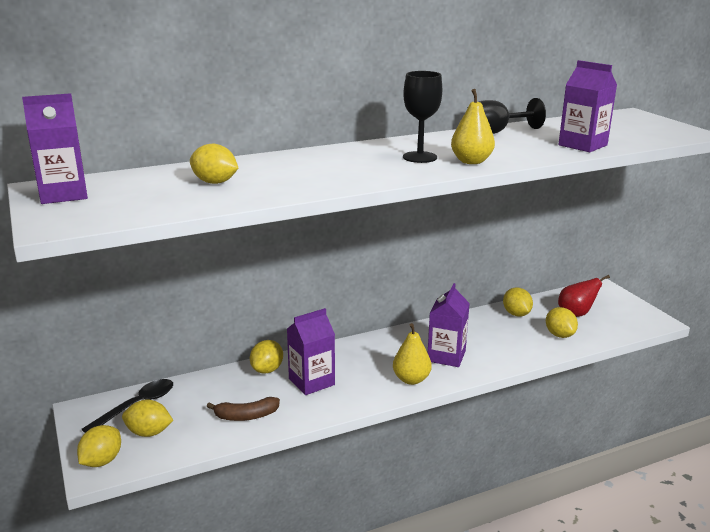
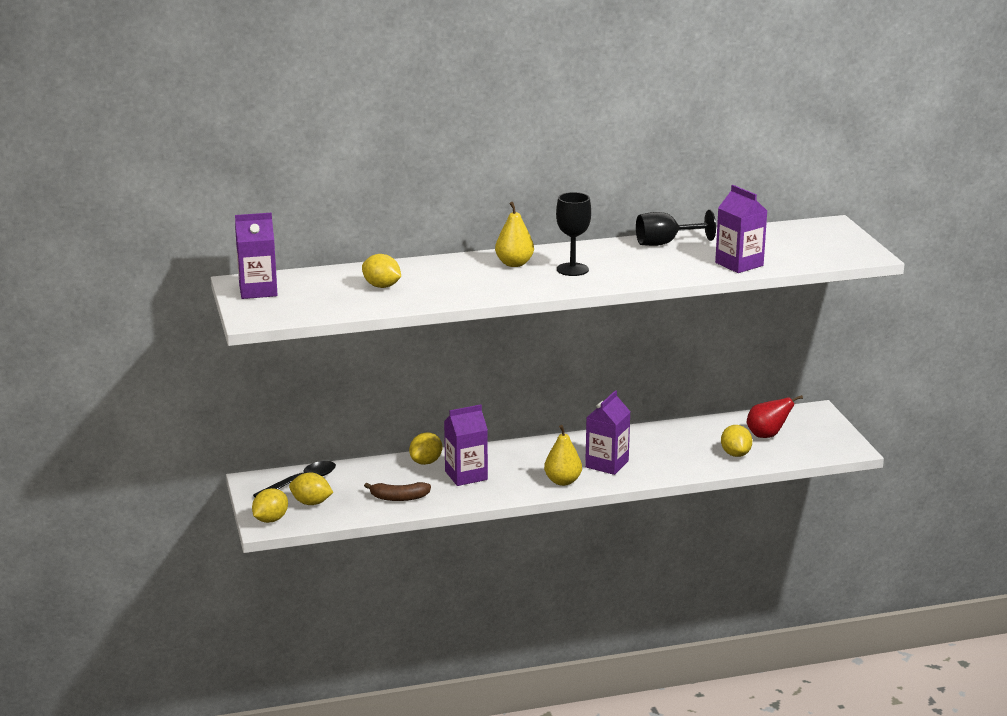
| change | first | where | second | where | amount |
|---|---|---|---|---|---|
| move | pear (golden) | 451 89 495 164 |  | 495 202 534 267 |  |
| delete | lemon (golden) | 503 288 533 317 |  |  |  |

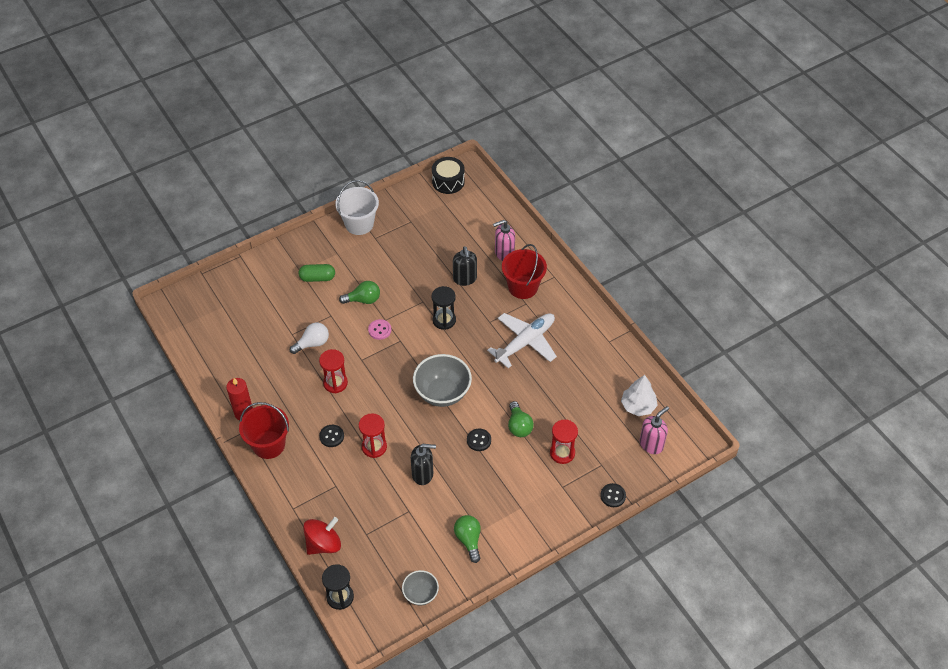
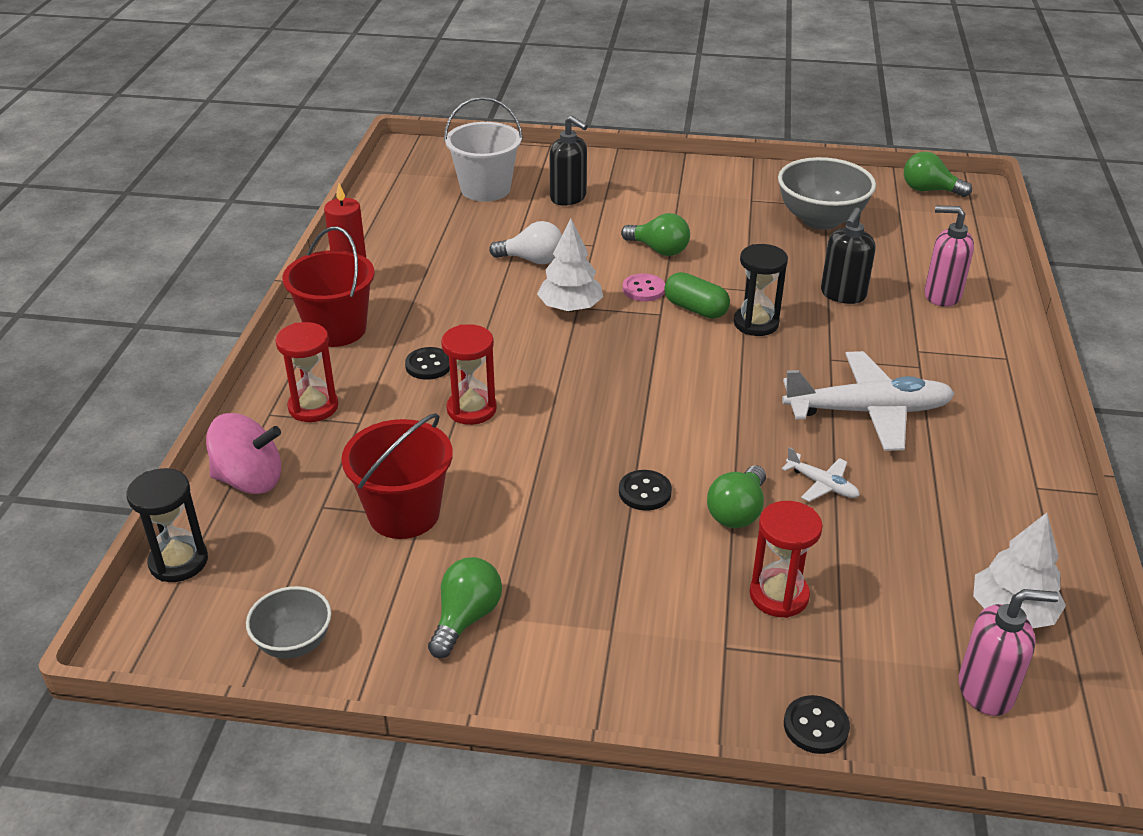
| change | first | where | second | where | amount |
|---|---|---|---|---|---|
| recolor | toy top (red) | 303 517 341 555 | toy top (pink) | 206 413 281 494 |  |
| move | sand timer (red) | 319 349 348 393 |  | 275 322 338 422 |  |
| move | pail (red) | 502 244 547 299 |  | 341 413 453 539 |  |
| move | pail (snow-white) | 335 180 379 235 |  | 444 97 523 202 |  |
| insert |  |  | tree (snow-white) | 537 218 603 312 |  |
| move | soap pump (jet-black) | 411 444 436 485 |  | 549 116 588 206 |  |
| move | pill (leaf-green) | 298 264 335 282 |  | 664 272 730 319 |  |
| move | deep dish (grey) | 413 354 472 407 |  | 778 157 876 230 |  |
| insert |  |  | plane (snow-white) | 782 447 860 502 |  |
| replace | snare drum (jet-black) | 432 157 465 194 | bulb (leaf-green) | 904 152 972 197 |  |

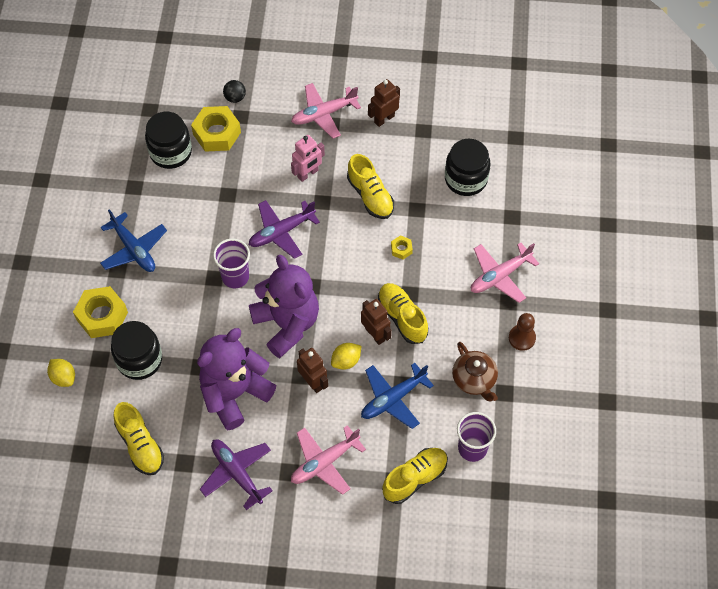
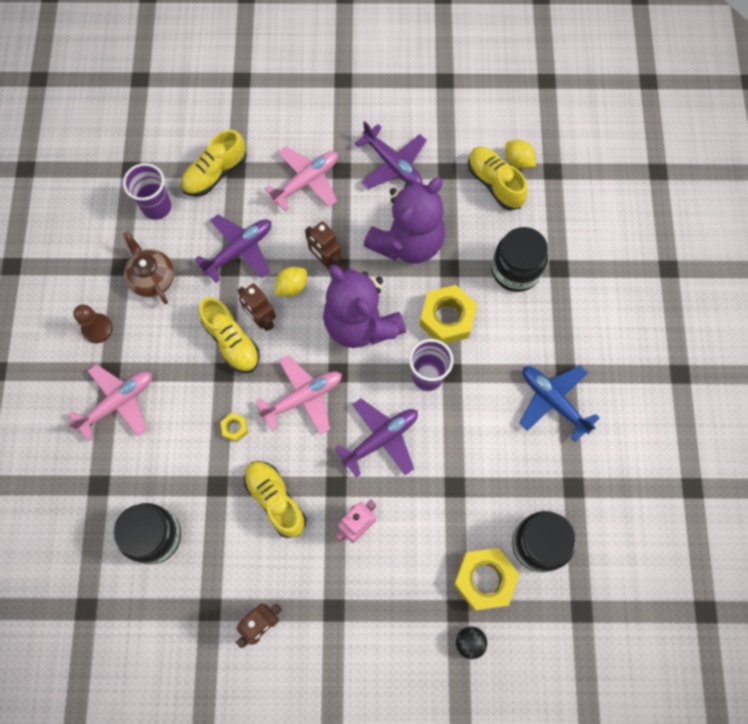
| change | first | where | second | where | amount |
|---|---|---|---|---|---|
| recolor | plane (cobalt) | 361 363 434 429 | plane (royal purple) | 195 214 271 283 |  |
| move | plane (pink) | 291 83 361 139 |  | 256 356 342 435 |  |
| move | hex nut (golden) | 73 286 128 338 |  | 419 285 477 344 |  |
| move | lemon (golden) | 47 359 75 387 |  | 505 140 536 169 |  |

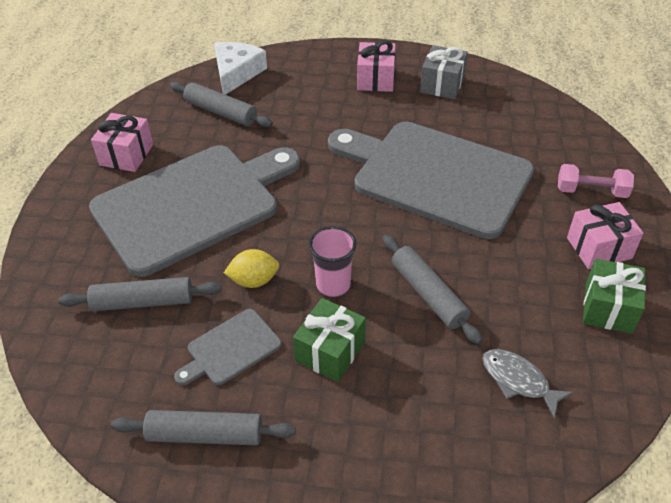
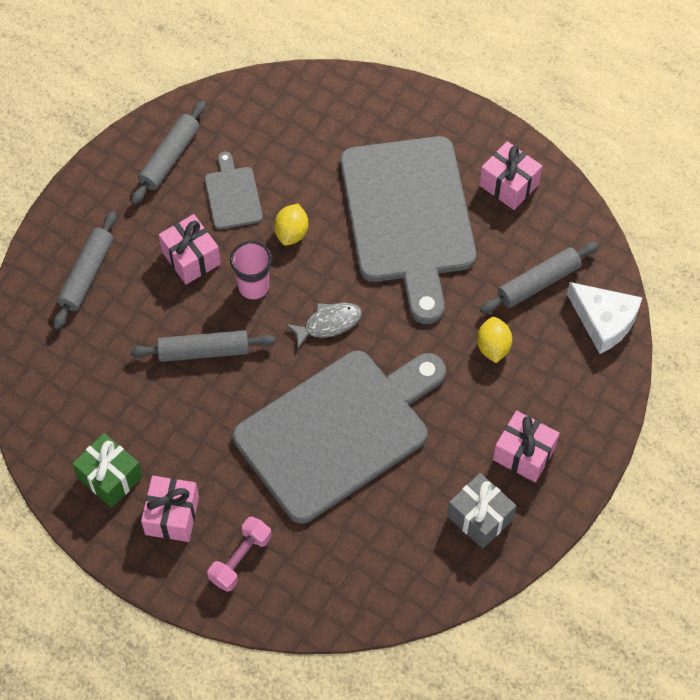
| change | first | where | second | where | amount |
|---|---|---|---|---|---|
| move | rolling pin (grey) | 58 277 221 311 |  | 53 211 117 330 |  |
| recolor | gift (leaf-green) | 293 298 366 382 | gift (pink) | 159 214 221 284 |  |
| move | fish figure (grey) | 482 349 574 418 |  | 286 303 362 349 |  |
| insert |  |  | lemon (golden) | 477 317 512 363 |  |

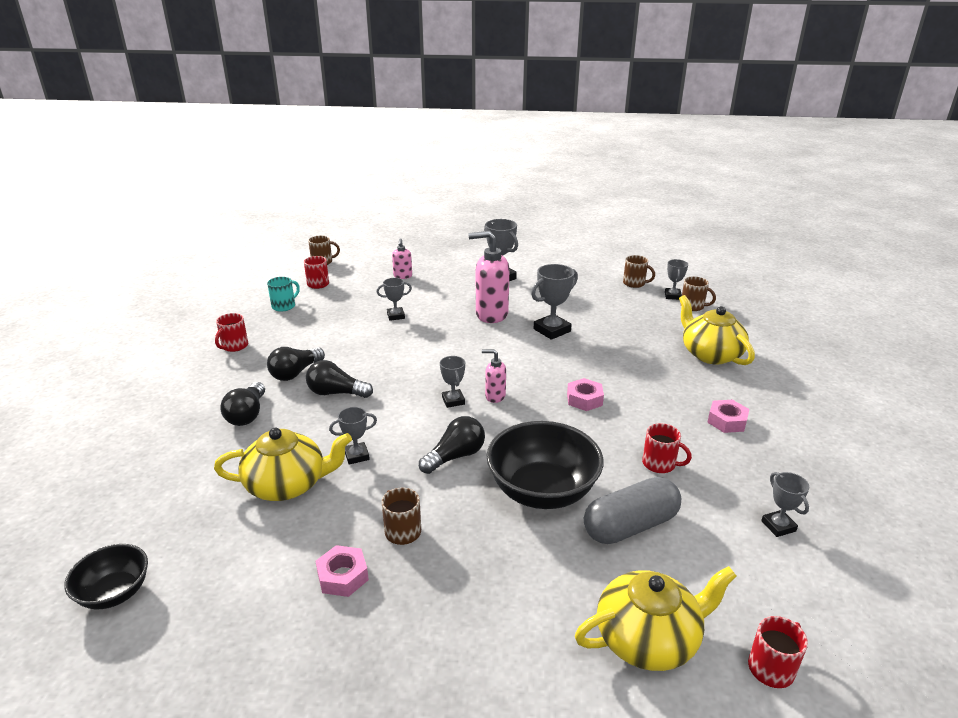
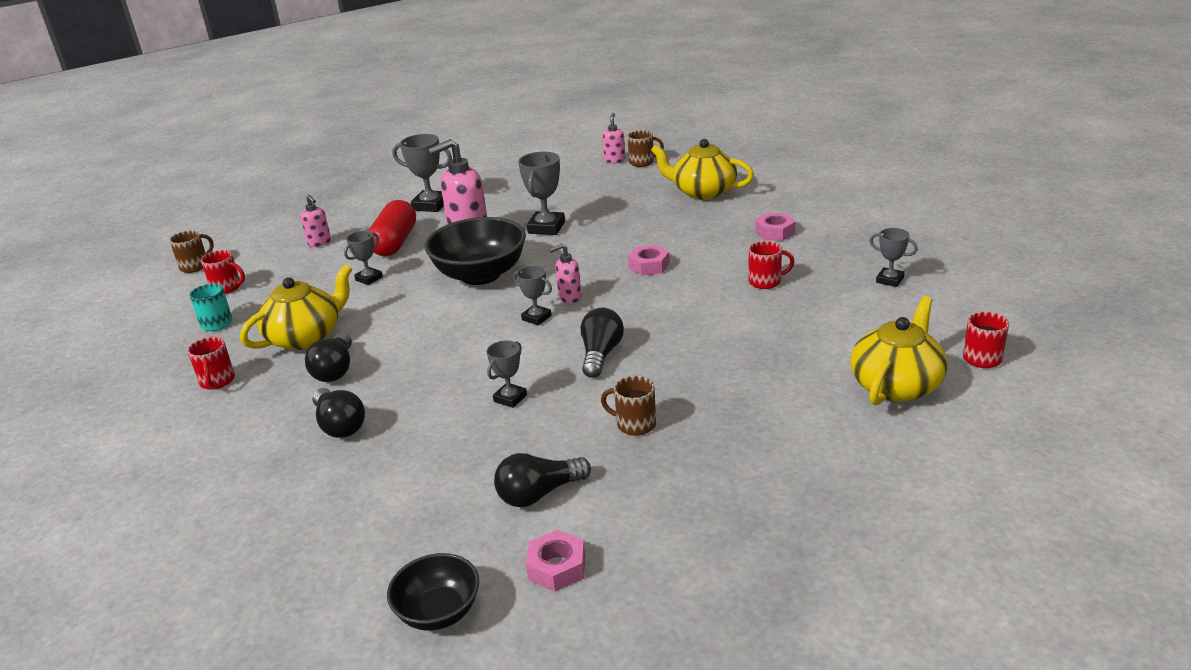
| change | first | where | second | where | amount |
|---|---|---|---|---|---|
| move | tea pot (golden) | 214 428 352 501 |  | 240 264 352 350 |  |
| insert |  |  | pill (red) | 369 200 416 256 |  |
| move | deep dish (jet-black) | 486 421 604 509 |  | 425 217 526 285 |  |
| move | bulb (jet-black) | 306 360 373 398 |  | 494 453 591 507 |  |
| move | hex nut (pink) | 316 545 369 597 |  | 526 530 585 592 |  |
| replace | trophy (grey) | 665 259 688 300 | soap pump (pink) | 602 113 626 164 |  |
| delete | pill (grey) | 584 477 681 544 |  |  |  |
| delete | coffee mug (brown) | 623 255 655 288 |  |  |  |

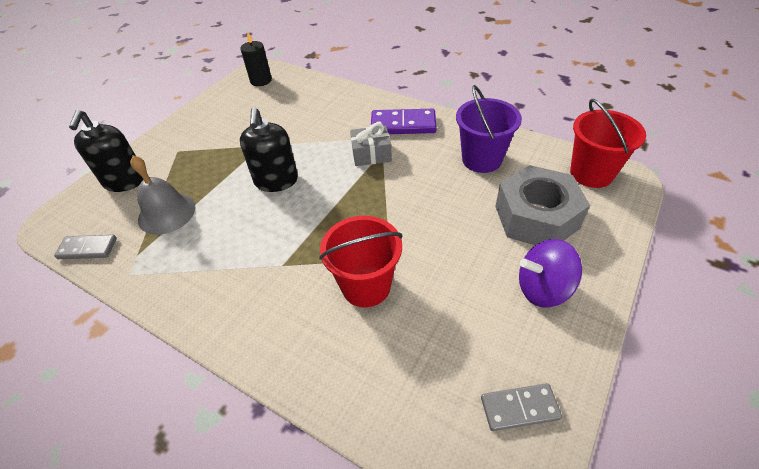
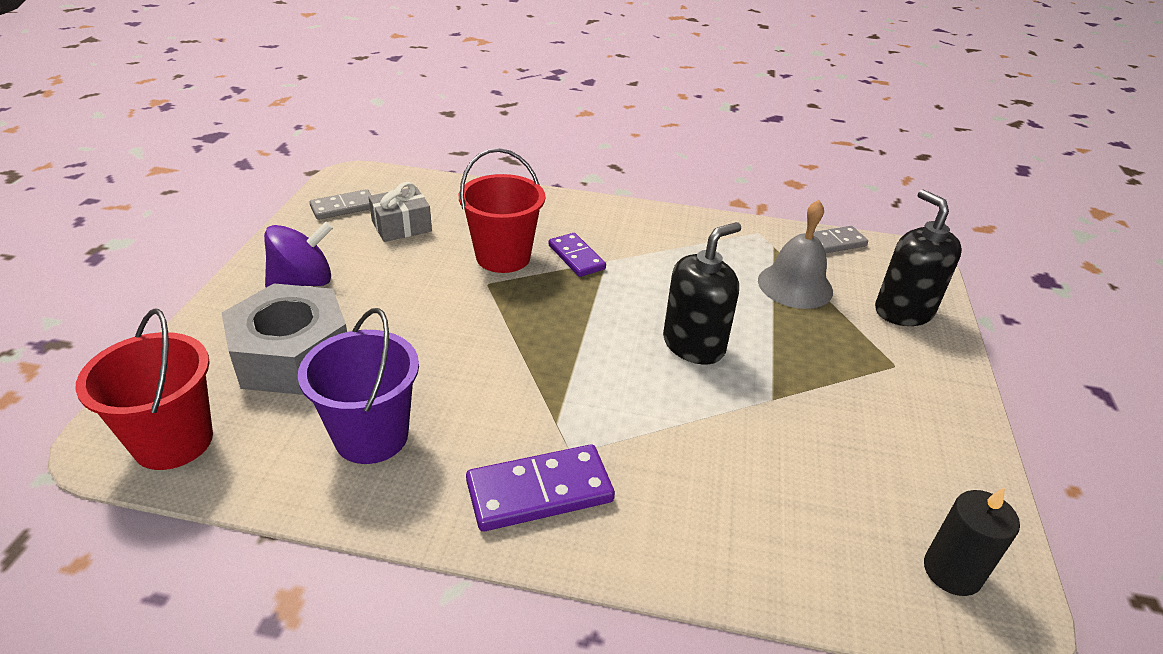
| change | first | where | second | where | amount |
|---|---|---|---|---|---|
| move | gift (grey) | 350 123 392 166 |  | 368 182 432 242 |  |
| insert |  |  | domino tile (royal purple) | 549 233 606 277 |  |
| rotate | soap pump (jet-black) | 240 107 298 192 |  | 663 222 741 365 | 75 degrees clockwise |

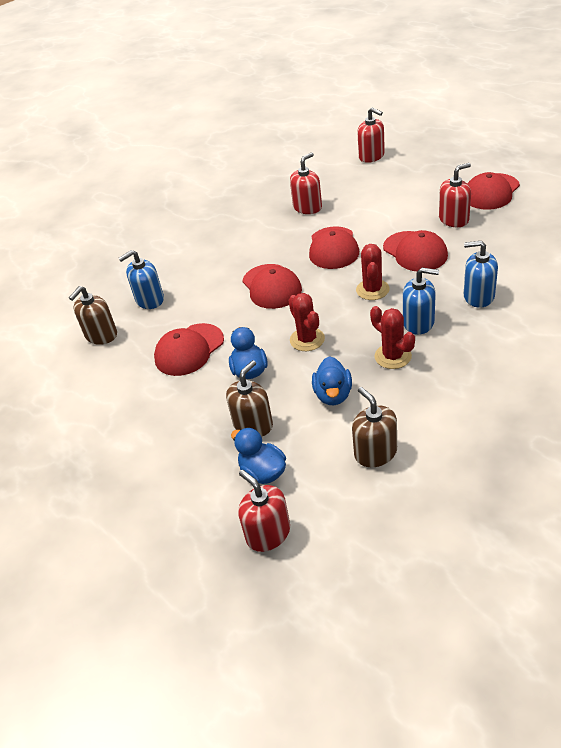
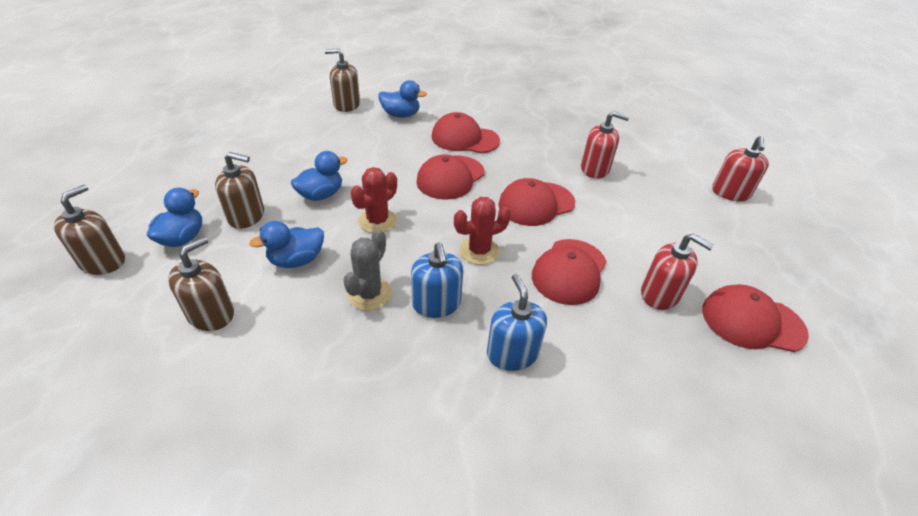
| change | first | where | second | where | amount |
|---|---|---|---|---|---|
| recolor | soap pump (red) | 238 470 290 552 | soap pump (brown) | 54 184 125 275 |  |
| recolor | prickly plant (red) | 370 306 415 369 | prickly plant (grey) | 343 229 392 311 |  |
| replace | soap pump (cobalt) | 119 250 164 309 | rubber duck (cobalt) | 378 80 427 118 |  |
| move | cap (red) | 154 323 224 376 |  | 431 112 500 153 |  |

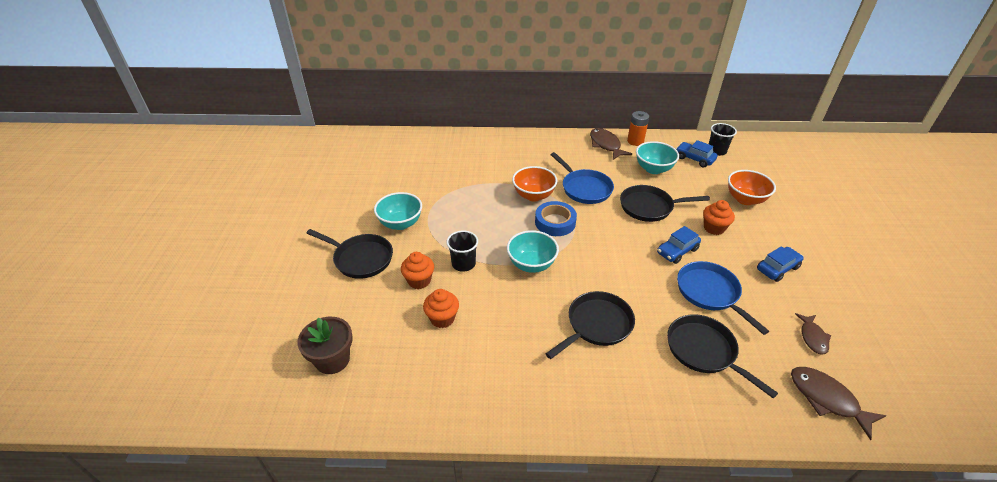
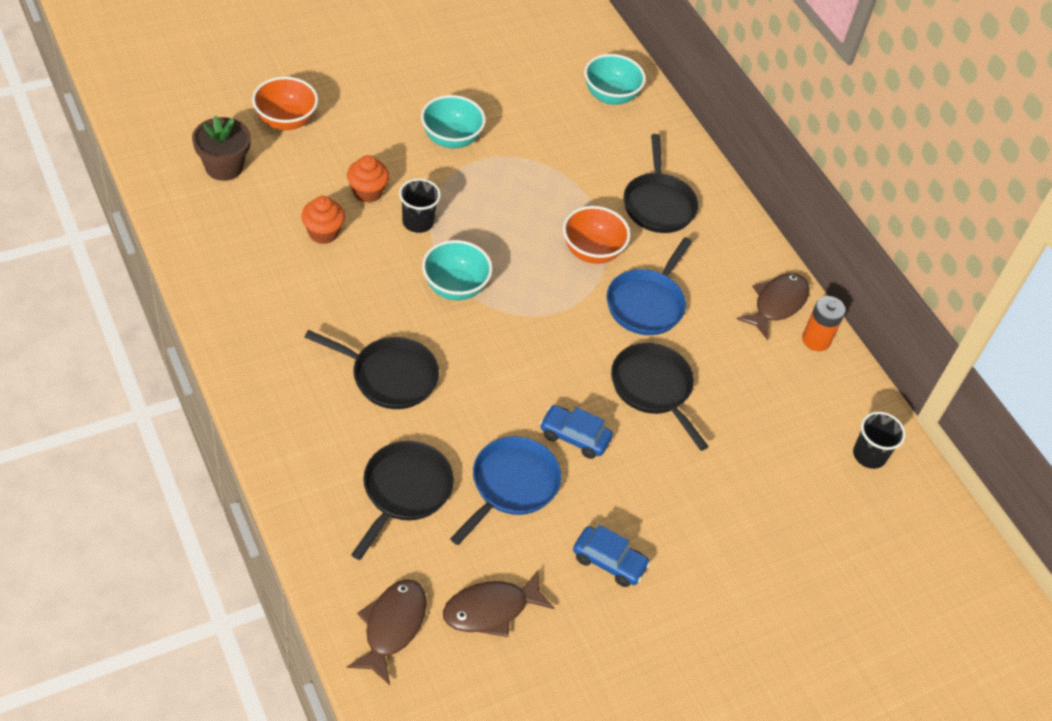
| change | first | where | second | where | amount |
|---|---|---|---|---|---|
| move | deep dish (bright orange) | 728 170 776 205 |  | 252 77 318 130 |  |
| resize | fish figure (brown) | 795 313 831 355 |  | 443 569 555 637 | x1.54 |
| move | deep dish (teal) | 636 141 679 174 |  | 584 54 646 105 |  |
| move | skillet (jet-black) | 307 229 393 279 |  | 624 134 698 233 |  |
| delete | tape (cobalt) | 535 201 577 236 |  |  |  |
| delete | car (cobalt) | 676 140 717 168 |  |  |  |
| delete | muffin (bright orange) | 703 200 735 235 |  |  |  |

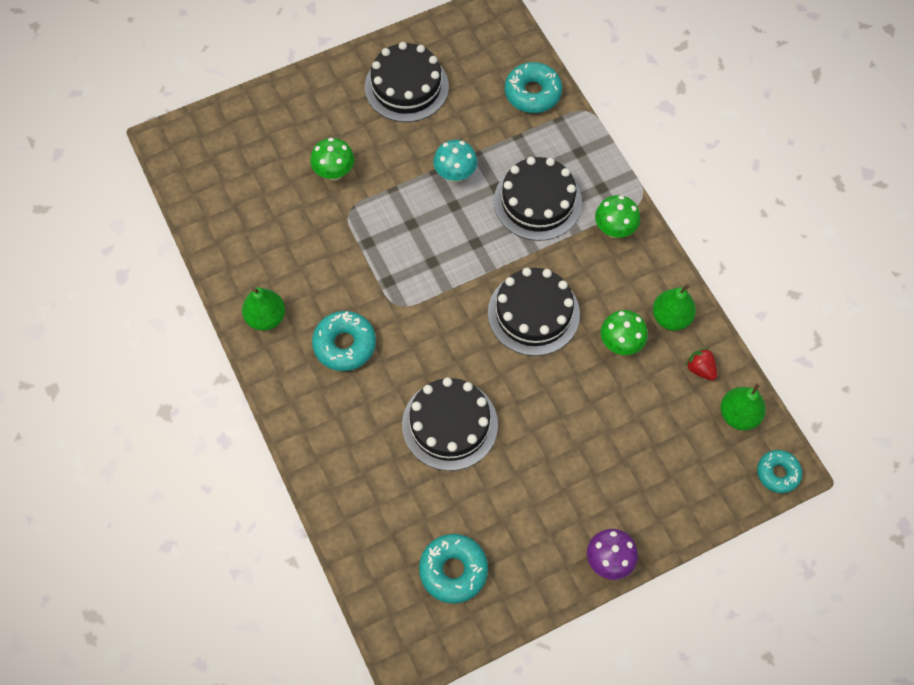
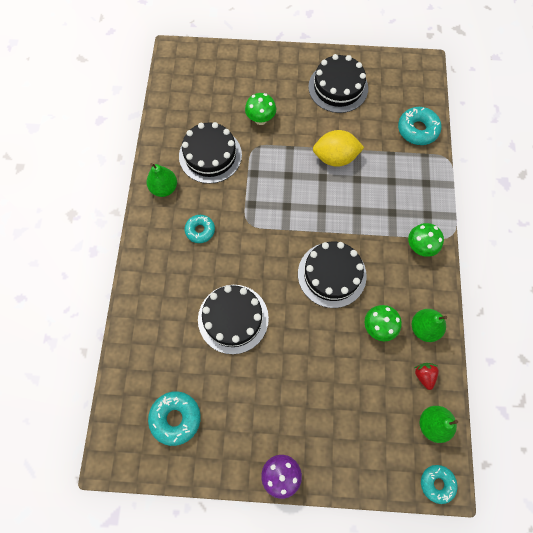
| change | first | where | second | where | amount |
|---|---|---|---|---|---|
| move | gateau (jet-black) | 494 157 582 241 |  | 179 122 242 184 |  |
| resize | donut (teal) | 312 311 376 371 |  | 185 215 215 243 | x0.66 |
| replace | toadstool (teal) | 433 140 477 183 | lemon (golden) | 313 130 364 167 |  |

